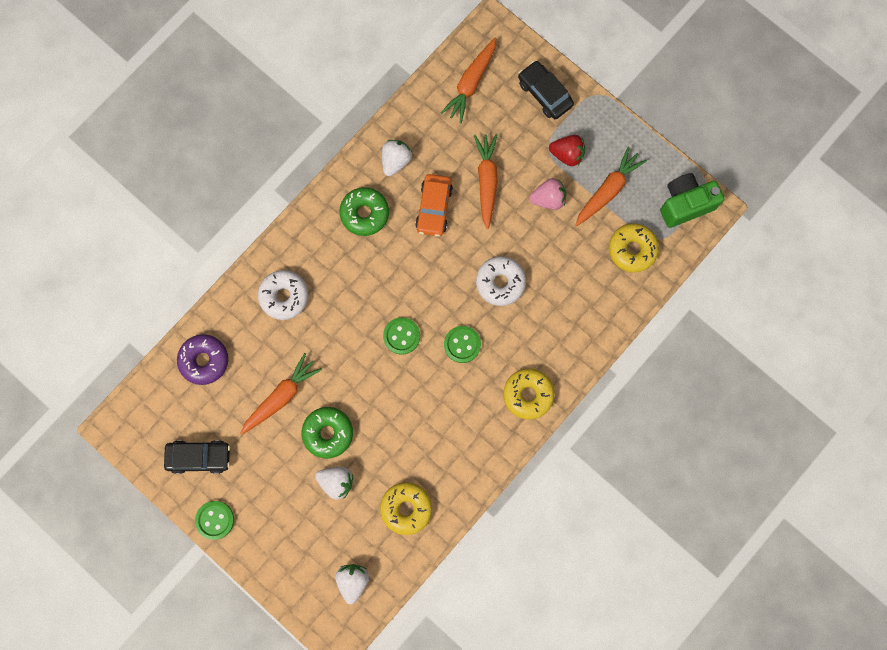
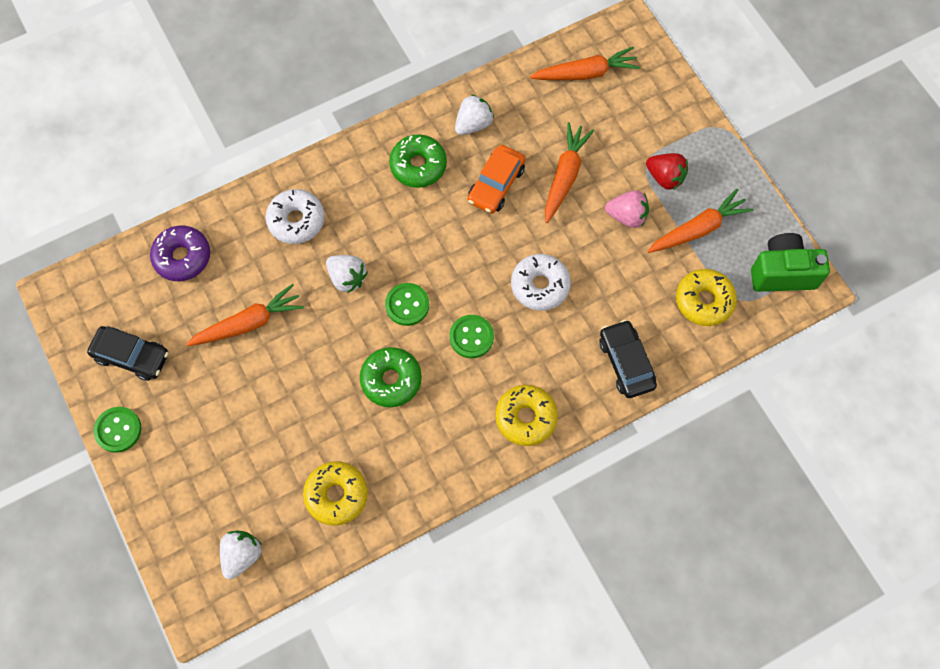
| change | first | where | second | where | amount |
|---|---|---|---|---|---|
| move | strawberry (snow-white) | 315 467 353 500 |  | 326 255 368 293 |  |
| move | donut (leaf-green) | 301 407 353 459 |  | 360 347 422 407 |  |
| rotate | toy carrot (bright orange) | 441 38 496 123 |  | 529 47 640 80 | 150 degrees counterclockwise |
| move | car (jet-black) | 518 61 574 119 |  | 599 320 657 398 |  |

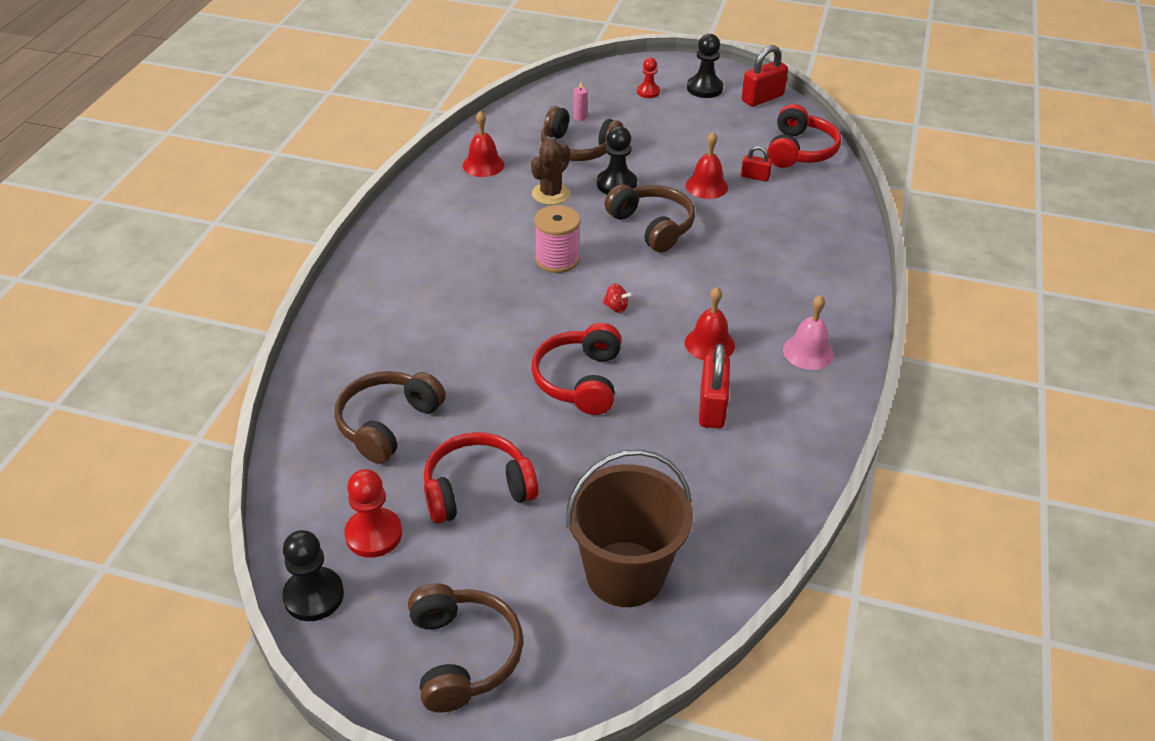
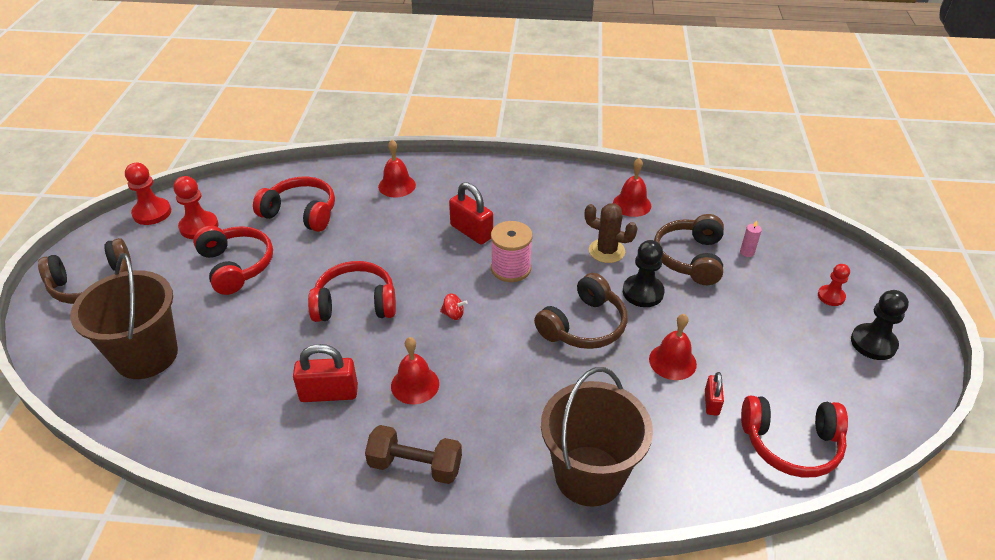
| change | first | where | second | where | amount |
|---|---|---|---|---|---|
| recolor | game pawn (jet-black) | 282 530 344 621 | game pawn (red) | 125 163 171 225 |  |
| recolor | over-ear headphones (brown) | 335 371 446 464 | over-ear headphones (red) | 253 177 335 232 |  |
| replace | bell (pink) | 783 295 834 370 | dumbbell (brown) | 365 425 462 484 |  |
| insert |  |  | bell (red) | 378 140 416 197 |  |
| rotate | toy top (red) | 602 284 633 313 |  | 440 293 468 320 | 90 degrees counterclockwise |
| move | padlock (red) | 741 45 788 107 |  | 449 182 493 245 |  |
| insert |  |  | pail (brown) | 541 367 653 507 |  |

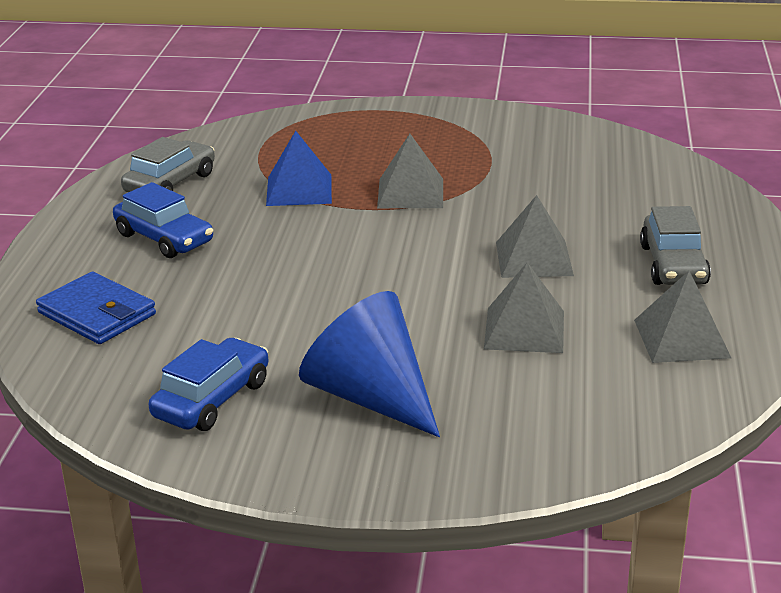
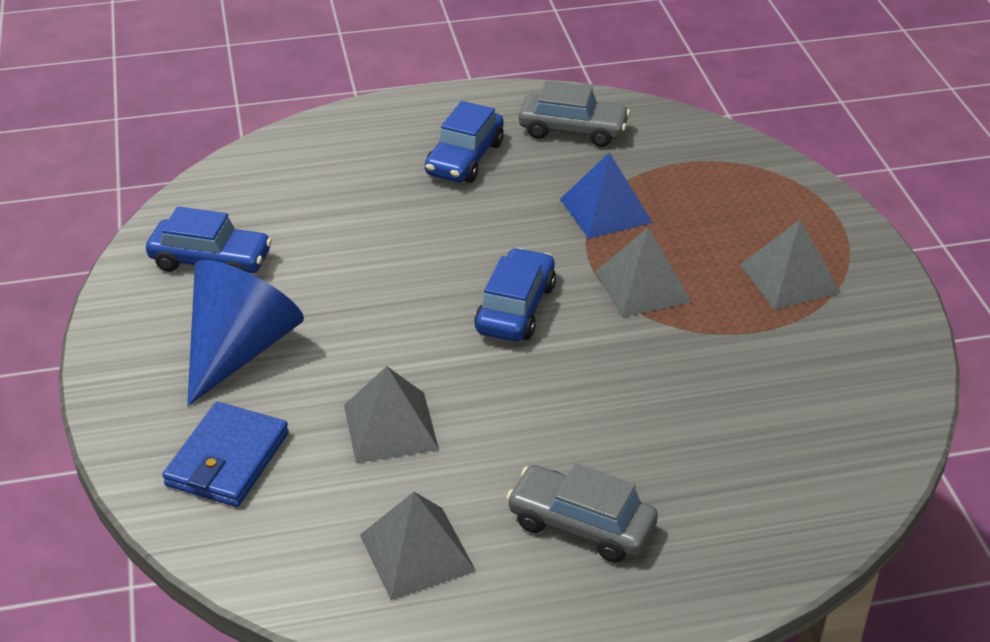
| change | first | where | second | where | amount |
|---|---|---|---|---|---|
| move | billfold (cobalt) | 36 272 156 344 |  | 162 402 289 507 |  |
| insert |  |  | car (cobalt) | 474 248 556 341 |  |
| rotate | car (grey) | 640 206 711 285 |  | 506 463 658 563 | 45 degrees clockwise |
| move | pyramid (grey) | 496 195 574 278 |  | 740 220 841 310 |  |

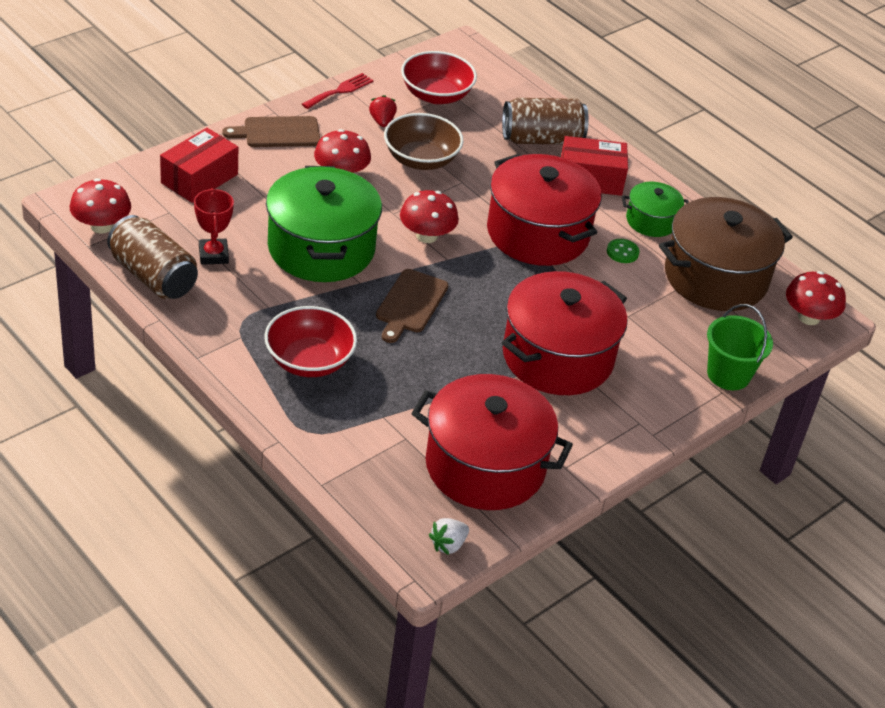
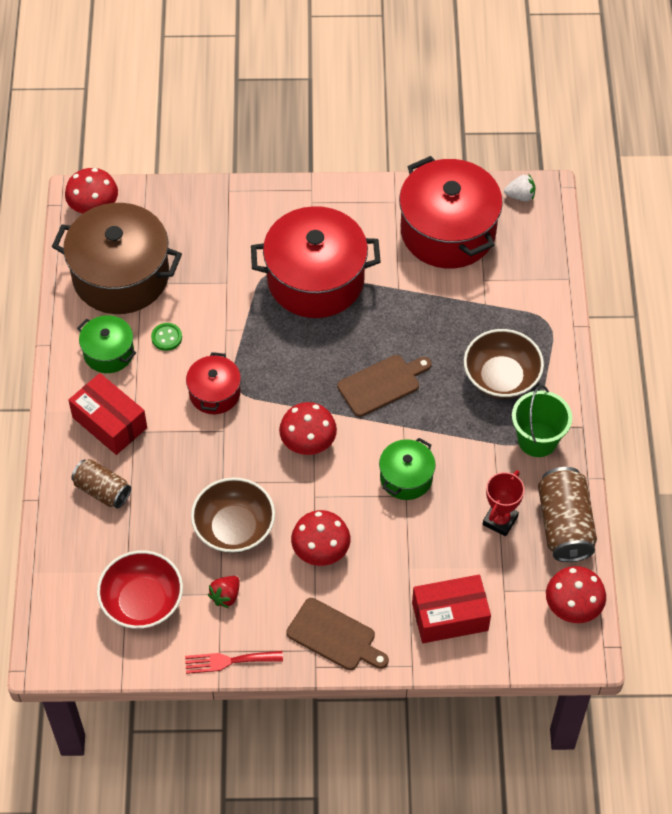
| change | first | where | second | where | amount |
|---|---|---|---|---|---|
| resize | tin (brown) | 502 98 589 144 |  | 71 459 131 508 | x0.65 |
| resize | pot (red) | 487 154 602 266 |  | 186 352 241 414 | x0.51 |
| resize | pot (leaf-green) | 266 166 382 282 |  | 379 438 436 500 | x0.51 |
| recolor | deep dish (red) | 264 306 357 377 | deep dish (brown) | 464 329 544 399 |  |
| move | pail (leaf-green) | 707 304 773 390 |  | 512 385 572 457 |  |

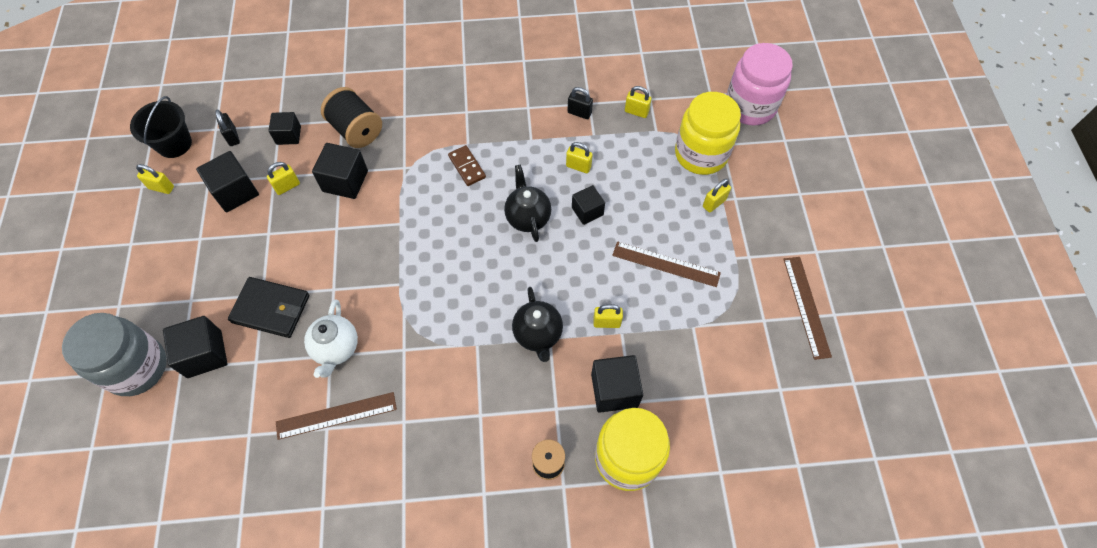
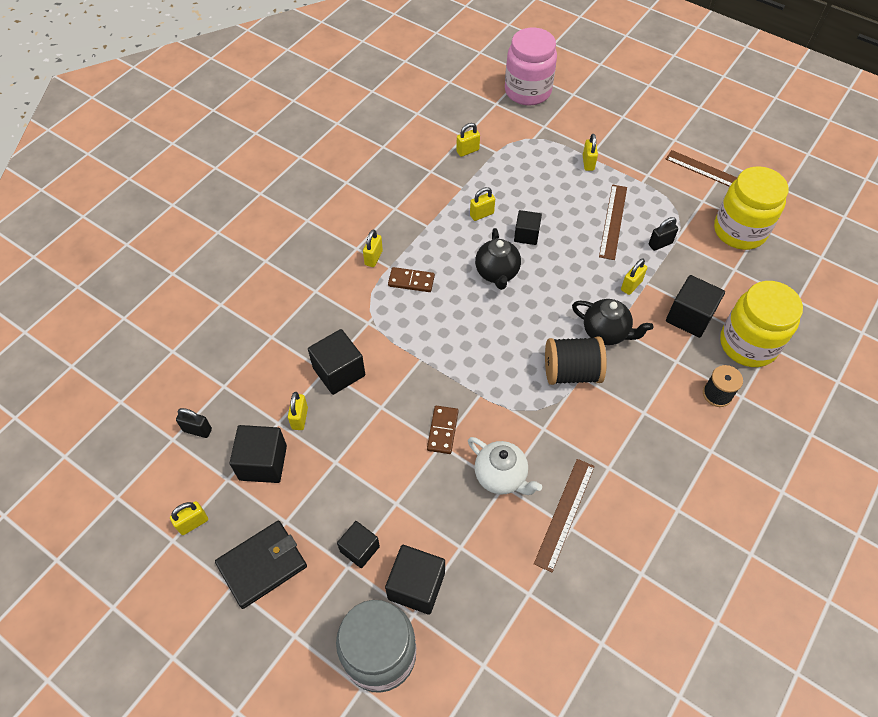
| change | first | where | second | where | amount |
|---|---|---|---|---|---|
| move | billfold (jet-black) | 228 277 309 338 |  | 215 521 307 609 |  |
| move | cube (jet-black) | 268 112 301 145 |  | 337 521 380 568 |  |
| insert |  |  | padlock (golden) | 363 229 383 267 |  |
| insert |  |  | domino tile (brown) | 427 406 458 454 |  |
| rotate | tea pot (jet-black) | 504 165 551 242 |  | 475 228 521 290 | 120 degrees counterclockwise |
| move | spool (jet-black) | 321 87 382 148 |  | 545 337 607 385 |  |
| rotate | measuring stick (brown) | 612 241 721 287 |  | 599 184 627 260 | 45 degrees counterclockwise |
| move | padlock (jet-black) | 568 87 593 119 |  | 649 217 678 251 |  |
| move | jar (golden) | 675 92 741 175 |  | 714 166 789 250 |  |
| delete | pail (jet-black) | 130 96 192 158 |  |  |  |

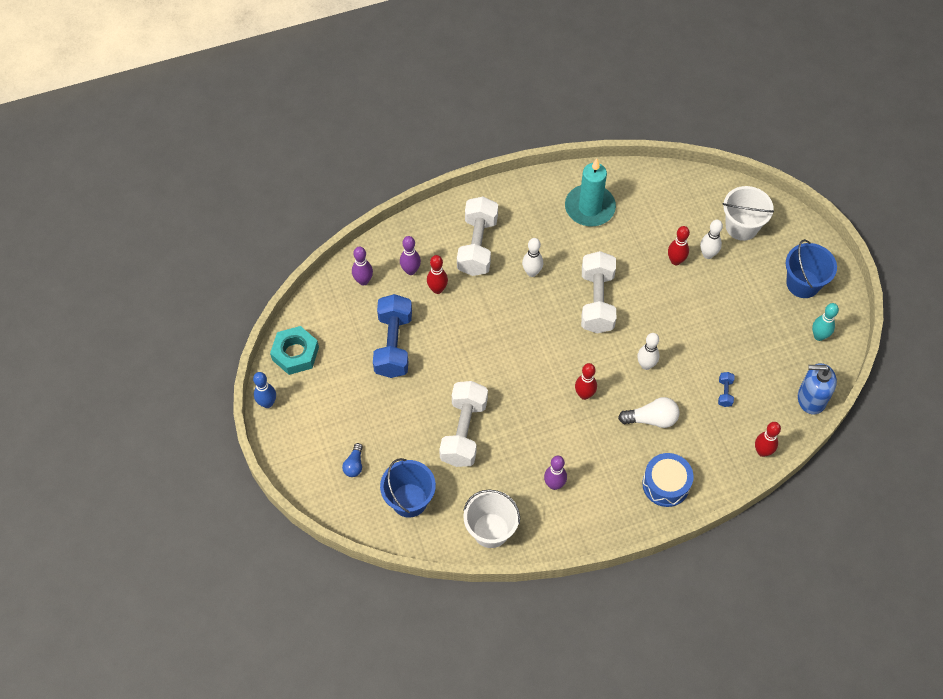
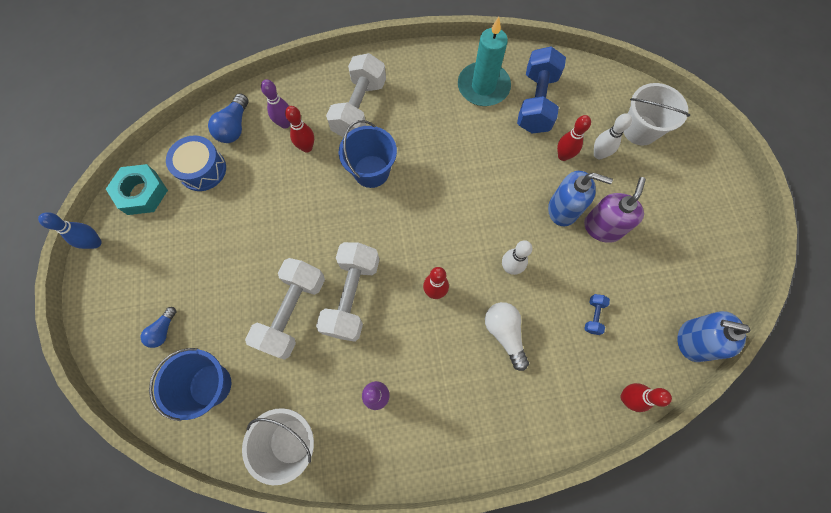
| change | first | where | second | where | amount |
|---|---|---|---|---|---|
| move | snare drum (cobalt) | 642 453 694 507 |  | 166 135 226 191 |  |
| replace | tenpin (royal purple) | 352 247 373 286 | bulb (cobalt) | 208 93 249 143 |  |
| move | dumbbell (snow-white) | 581 251 616 333 |  | 316 242 379 342 |  |
| move | pail (cobalt) | 786 239 837 298 |  | 339 120 397 188 |  |
| rotate | bulb (snow-white) | 618 397 679 428 |  | 485 302 529 371 | 120 degrees counterclockwise |
| move | dumbbell (cobalt) | 373 294 412 378 |  | 517 46 566 133 |  |
| insert |  |  | soap pump (cobalt) | 548 171 613 226 |  |
| insert |  |  | soap pump (royal purple) | 584 177 646 243 |  |
| delete | tenpin (snow-white) | 522 238 543 277 |  |  |  |
| delete | tenpin (teal) | 812 303 839 341 |  |  |  |

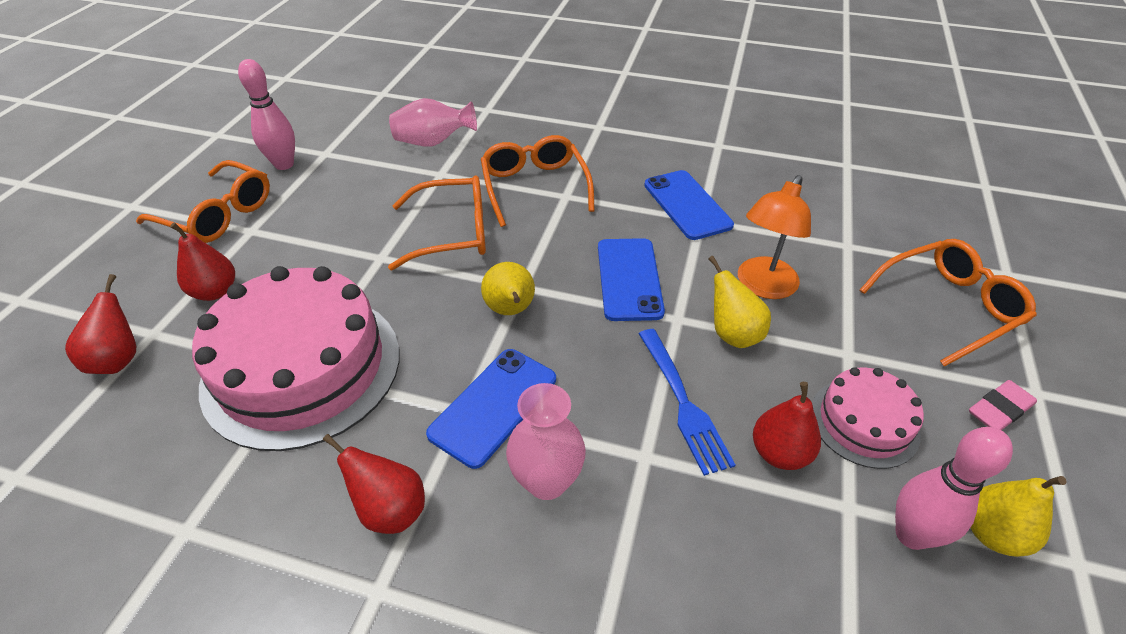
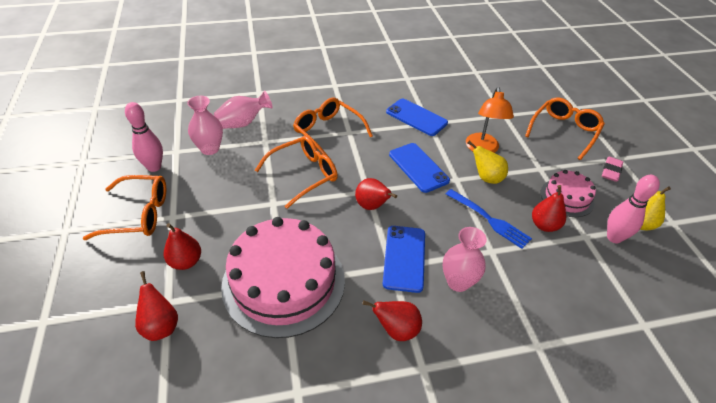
| change | first | where | second | where | amount |
|---|---|---|---|---|---|
| insert |  |  | vase (pink) | 187 96 223 155 |  |
| recolor | pear (golden) | 481 262 535 315 | pear (red) | 355 178 397 210 |  |

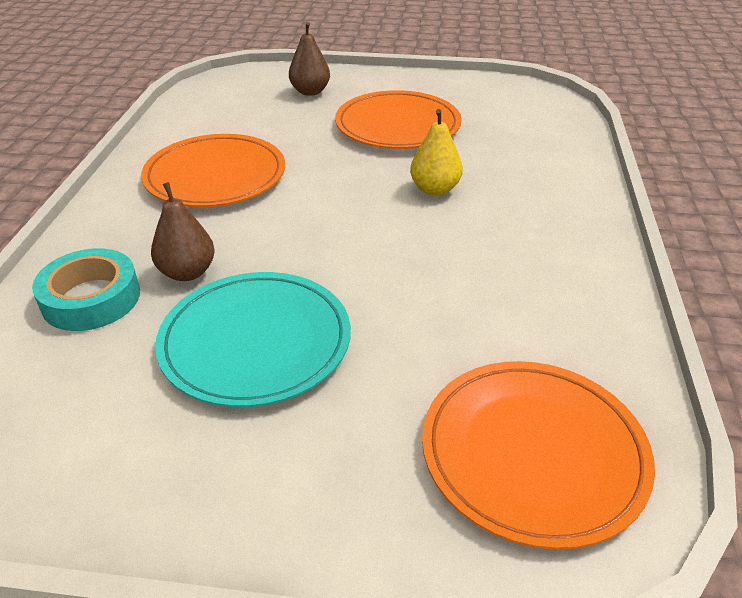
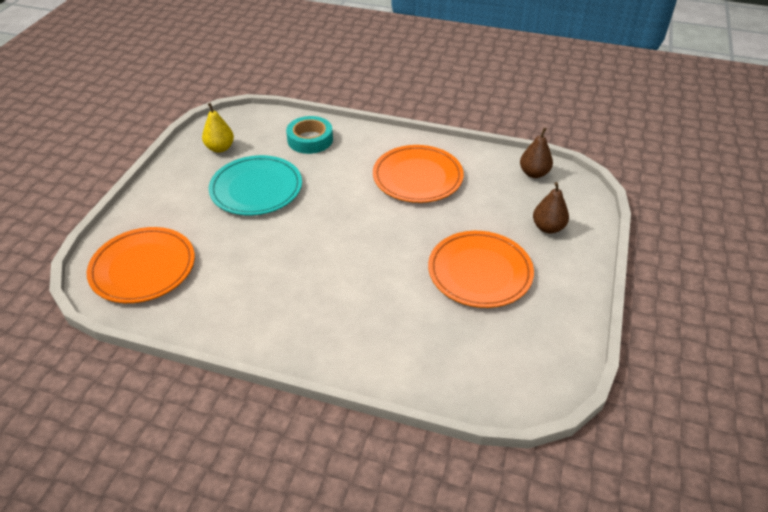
| change | first | where | second | where | amount |
|---|---|---|---|---|---|
| move | pear (golden) | 410 109 463 196 |  | 202 103 234 153 |  |
| move | pear (brown) | 151 182 215 281 |  | 520 128 553 178 |  |

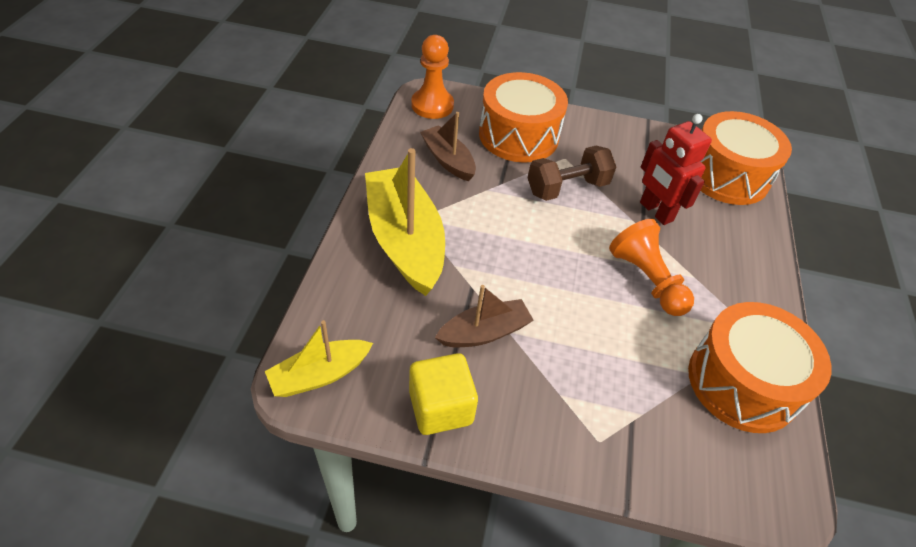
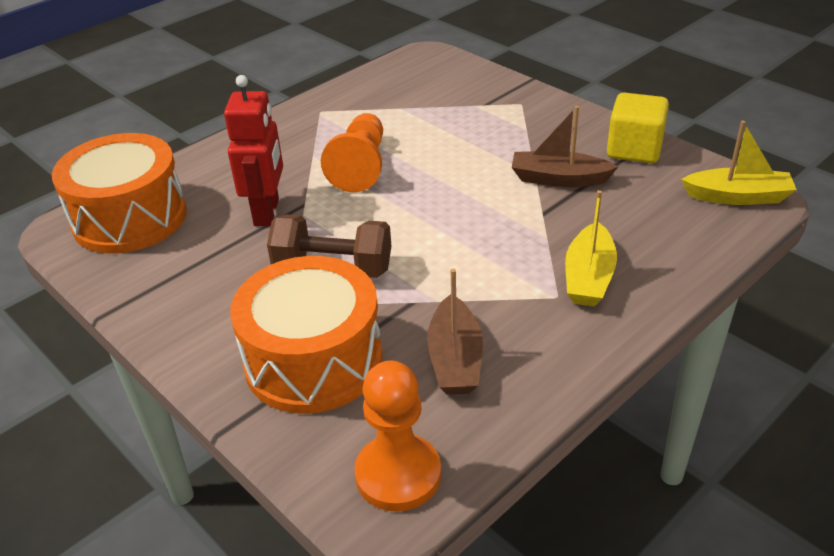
| change | first | where | second | where | amount |
|---|---|---|---|---|---|
| resize | sailboat (golden) | 365 148 445 296 |  | 565 190 617 307 | x0.55 |
| delete | snare drum (bright orange) | 688 302 831 433 |  |  |  |

